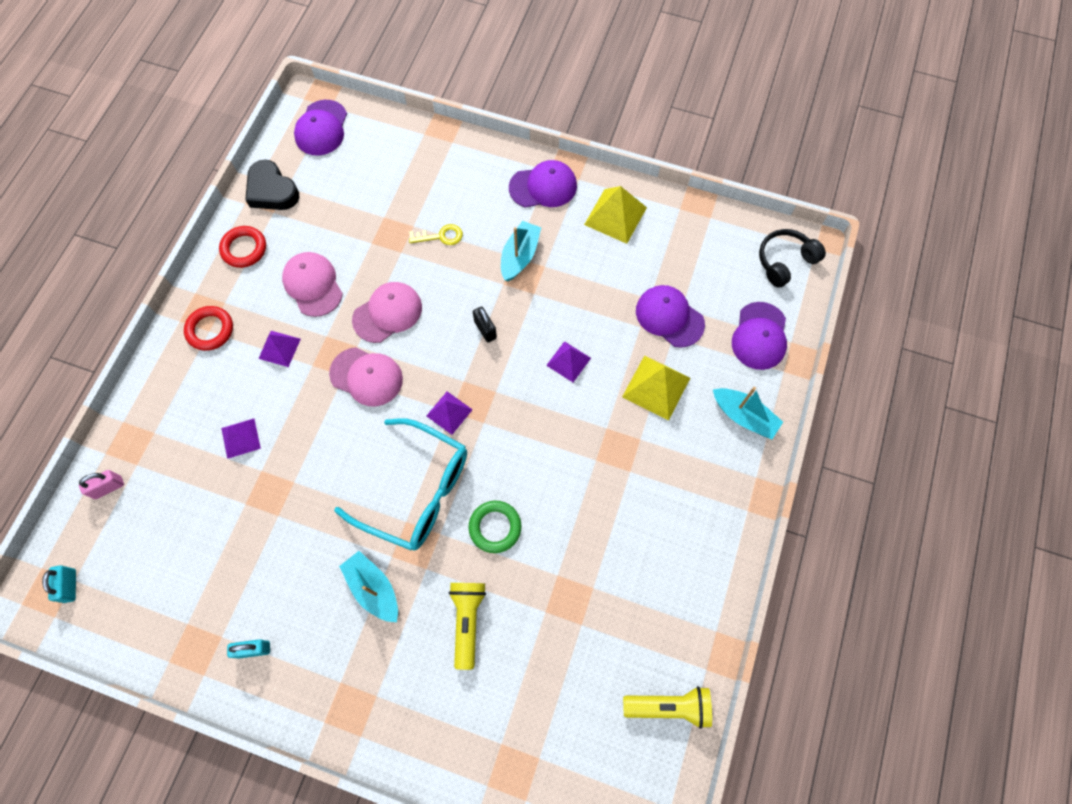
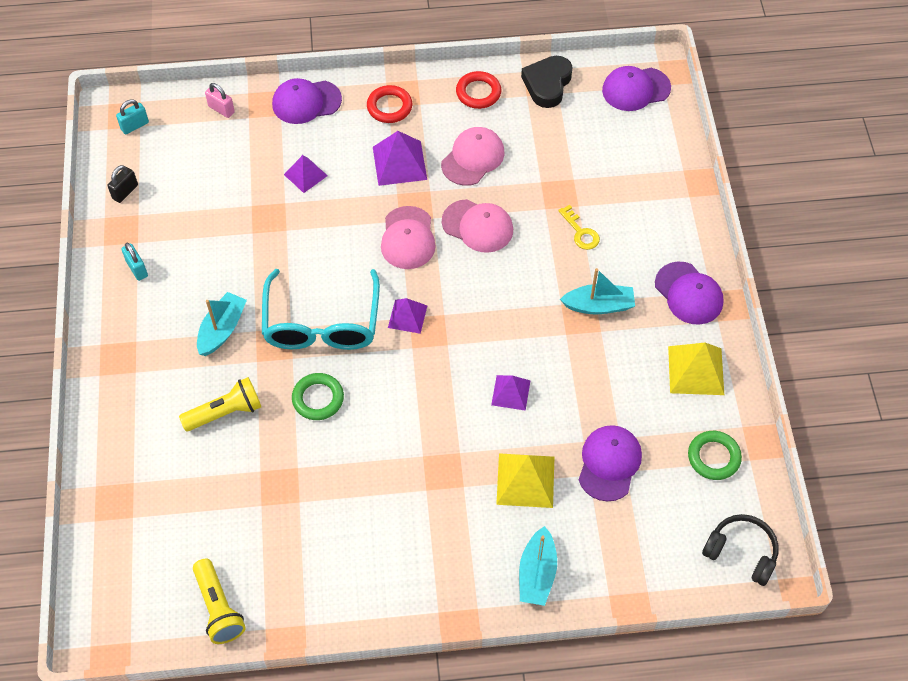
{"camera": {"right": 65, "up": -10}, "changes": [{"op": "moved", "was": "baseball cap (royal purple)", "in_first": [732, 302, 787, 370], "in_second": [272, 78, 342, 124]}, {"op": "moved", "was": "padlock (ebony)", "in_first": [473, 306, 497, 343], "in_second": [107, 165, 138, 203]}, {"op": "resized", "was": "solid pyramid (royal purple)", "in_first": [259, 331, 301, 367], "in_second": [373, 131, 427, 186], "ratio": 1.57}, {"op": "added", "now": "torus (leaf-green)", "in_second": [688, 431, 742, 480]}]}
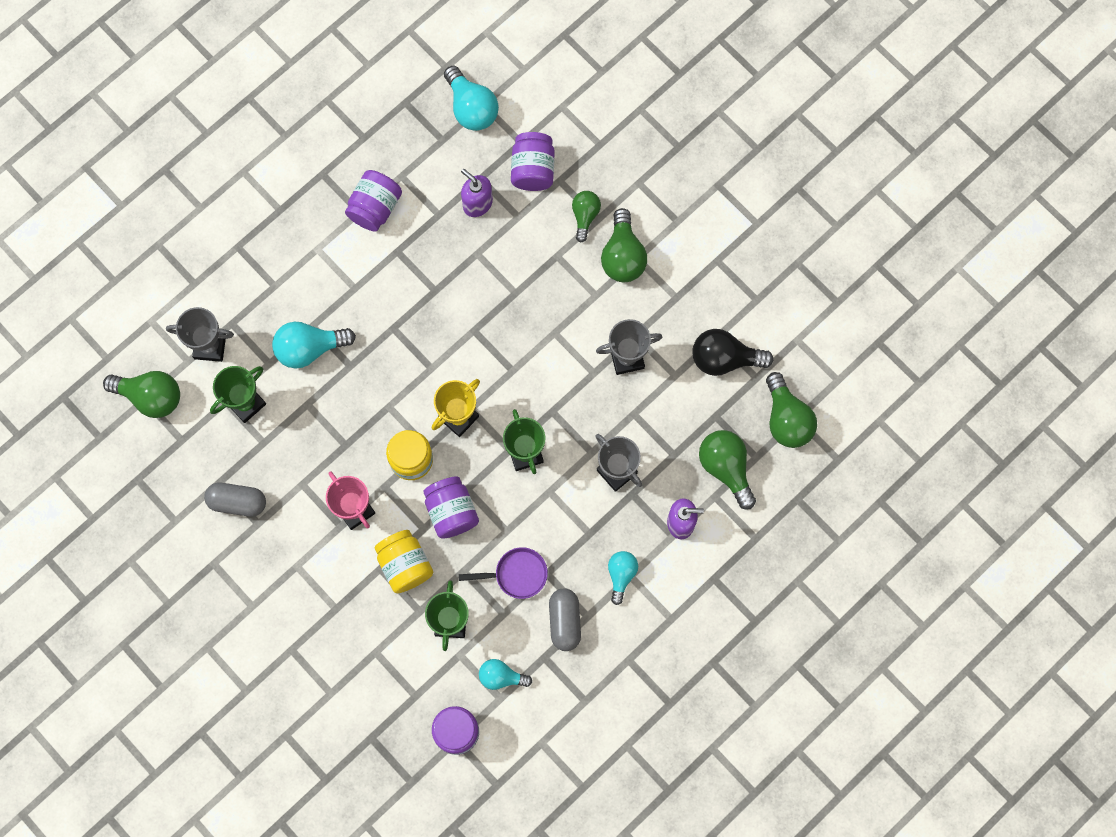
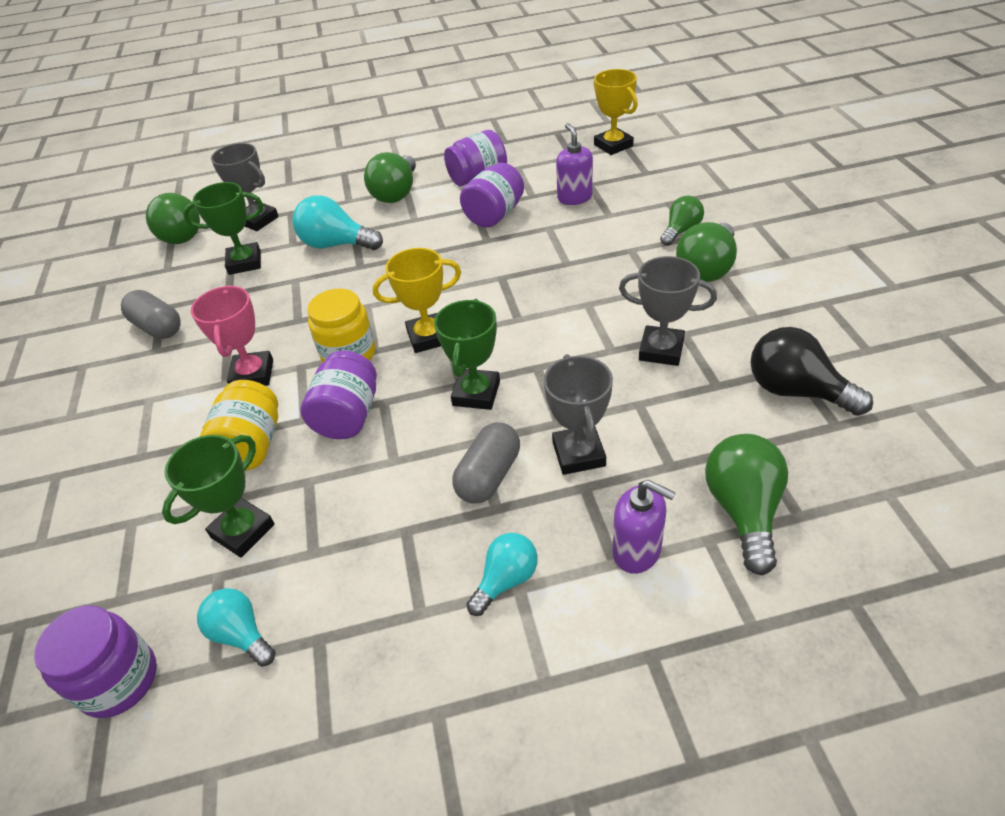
{"camera": {"right": 35, "up": -30}, "changes": [{"op": "replaced", "was": "bulb (aqua)", "now": "trophy (yellow)", "in_first": [444, 66, 499, 131], "in_second": [593, 69, 638, 155]}, {"op": "moved", "was": "preserve jar (royal purple)", "in_first": [511, 132, 555, 191], "in_second": [460, 163, 524, 228]}, {"op": "moved", "was": "bulb (leaf-green)", "in_first": [766, 372, 817, 448], "in_second": [364, 152, 416, 203]}, {"op": "removed", "was": "skillet (royal purple)", "in_first": [459, 547, 548, 599]}, {"op": "moved", "was": "pill (grey)", "in_first": [549, 589, 581, 651], "in_second": [452, 422, 520, 504]}]}
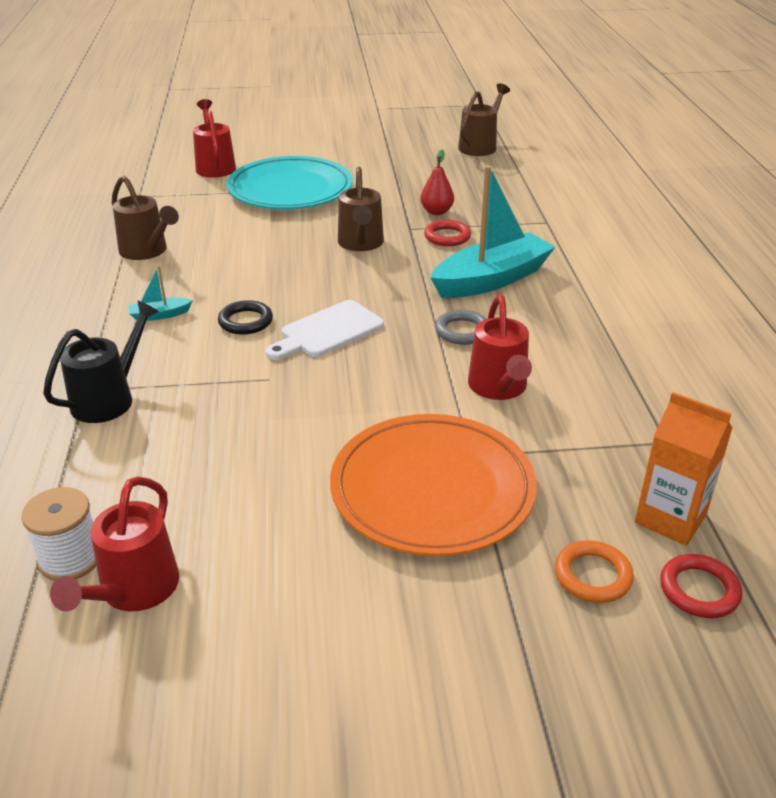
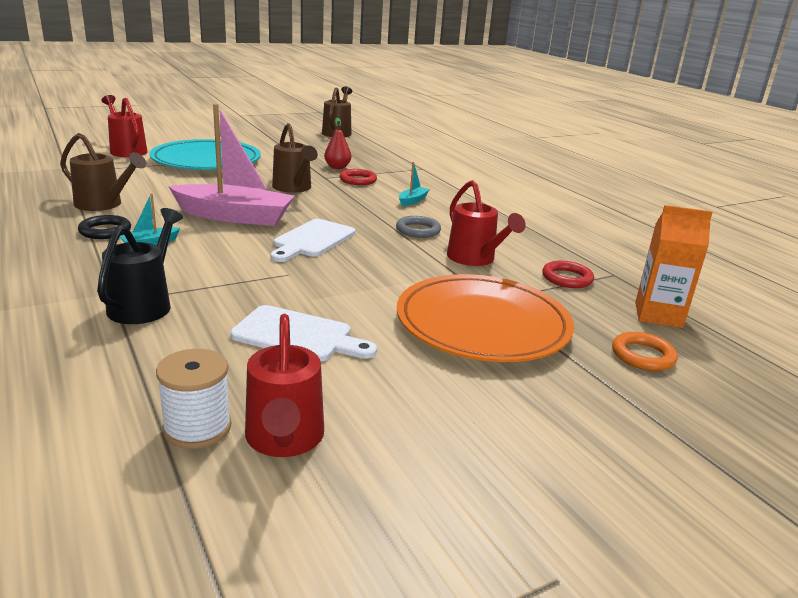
{"camera": {"right": -25, "up": -10}, "changes": [{"op": "resized", "was": "boat (aqua)", "in_first": [430, 165, 555, 298], "in_second": [399, 162, 430, 206], "ratio": 0.42}, {"op": "moved", "was": "torus (ebony)", "in_first": [218, 300, 273, 335], "in_second": [78, 215, 131, 239]}, {"op": "moved", "was": "torus (red)", "in_first": [660, 554, 742, 618], "in_second": [542, 261, 594, 288]}, {"op": "added", "now": "boat (rose-pink)", "in_second": [168, 104, 294, 226]}, {"op": "added", "now": "cutting board (snow-white)", "in_second": [230, 305, 377, 361]}]}
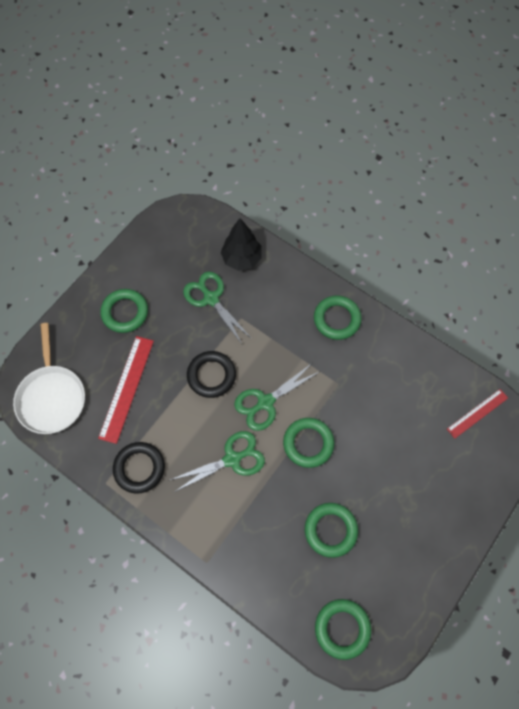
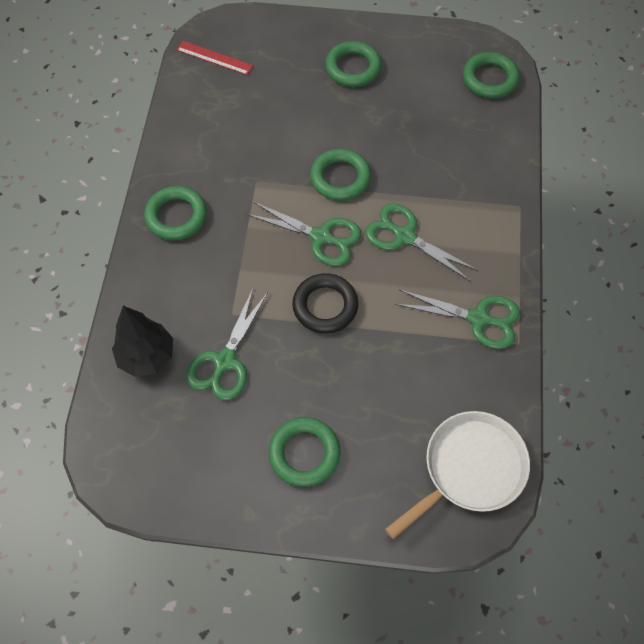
{"camera": {"right": -120, "up": -5}, "changes": [{"op": "removed", "was": "ruler (red)", "in_first": [98, 336, 154, 444]}, {"op": "replaced", "was": "torus (ebony)", "now": "shears (leaf-green)", "in_first": [113, 442, 165, 494], "in_second": [395, 290, 520, 349]}, {"op": "moved", "was": "torus (leaf-green)", "in_first": [305, 503, 358, 558], "in_second": [325, 41, 382, 87]}]}
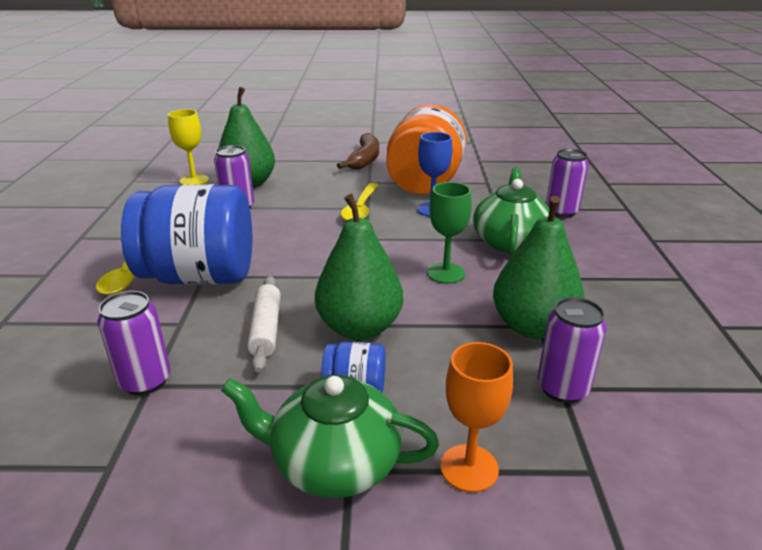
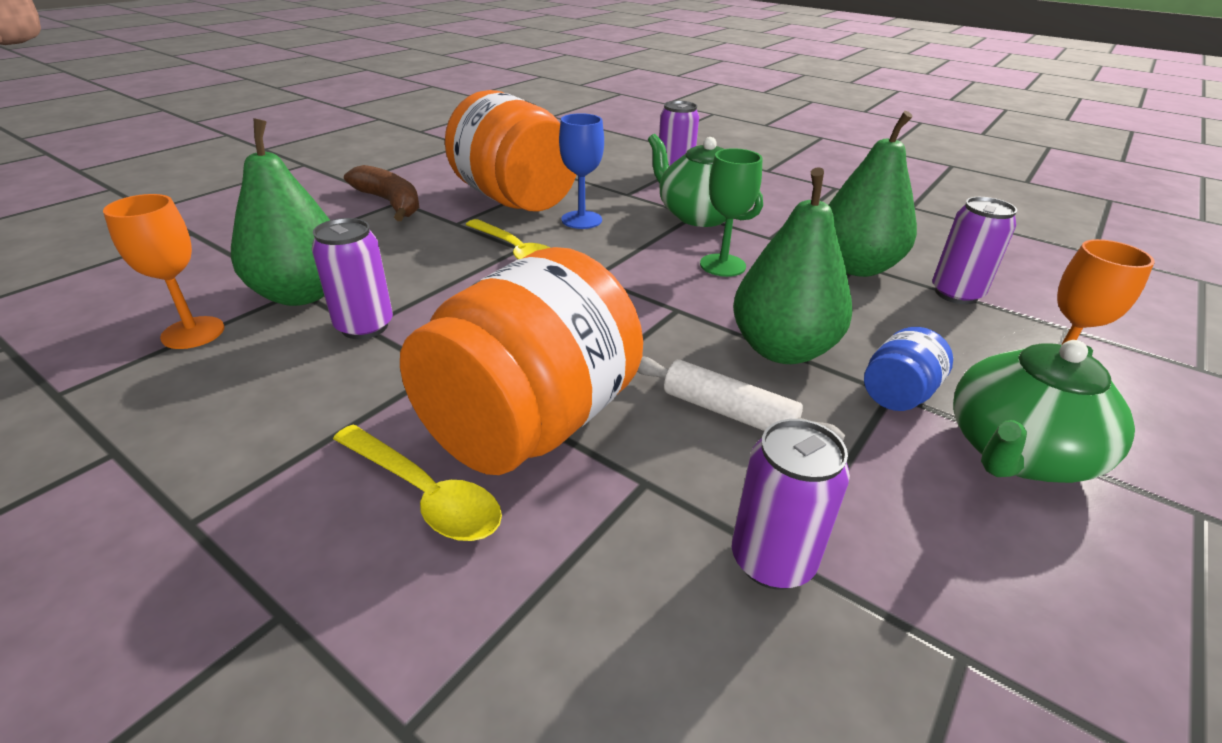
{"camera": {"right": -55, "up": 5}, "changes": [{"op": "recoloured", "was": "wine glass (yellow)", "now": "wine glass (orange)", "in_first": [168, 109, 209, 185], "in_second": [103, 194, 225, 349]}, {"op": "recoloured", "was": "preserve jar (royal blue)", "now": "preserve jar (orange)", "in_first": [121, 184, 252, 285], "in_second": [400, 247, 643, 475]}]}
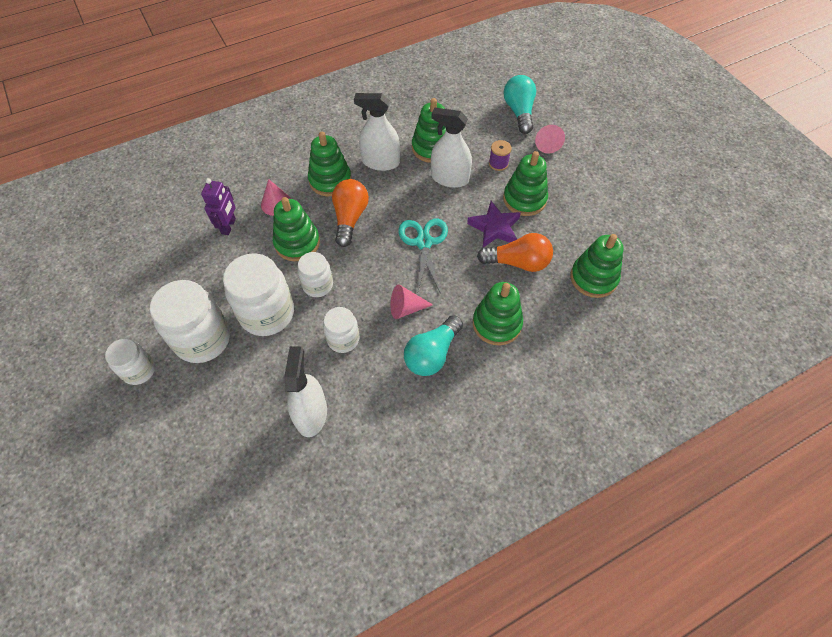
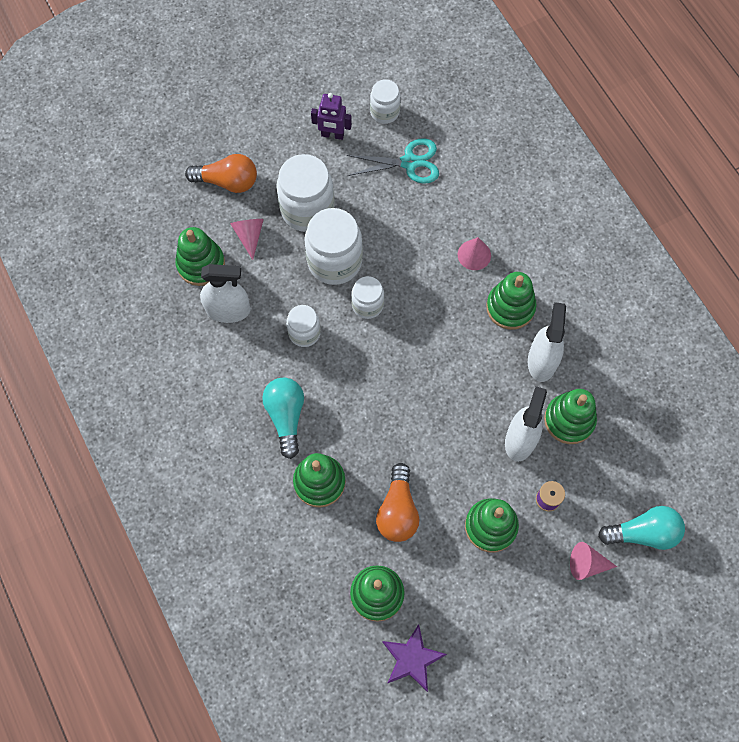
{"camera": {"right": 90, "up": 10}, "changes": [{"op": "moved", "was": "robot (royal purple)", "in_first": [201, 178, 236, 235], "in_second": [311, 93, 352, 140]}, {"op": "moved", "was": "bulb (orange)", "in_first": [332, 179, 369, 247], "in_second": [185, 154, 257, 193]}, {"op": "moved", "was": "stacking rings (leaf-green)", "in_first": [273, 197, 320, 261], "in_second": [175, 227, 225, 286]}, {"op": "moved", "was": "star shape (royal purple)", "in_first": [467, 201, 521, 247], "in_second": [382, 624, 447, 692]}, {"op": "moved", "was": "shears (aqua)", "in_first": [398, 219, 448, 294], "in_second": [347, 138, 439, 184]}, {"op": "moved", "was": "solid cone (rose-pink)", "in_first": [390, 284, 433, 319], "in_second": [230, 219, 264, 260]}, {"op": "turned", "was": "bulb (aqua)", "in_first": [404, 315, 463, 376], "in_second": [262, 378, 304, 459], "clockwise": 45}, {"op": "moved", "was": "preserve jar (snow-white)", "in_first": [105, 339, 155, 385], "in_second": [370, 79, 401, 124]}]}
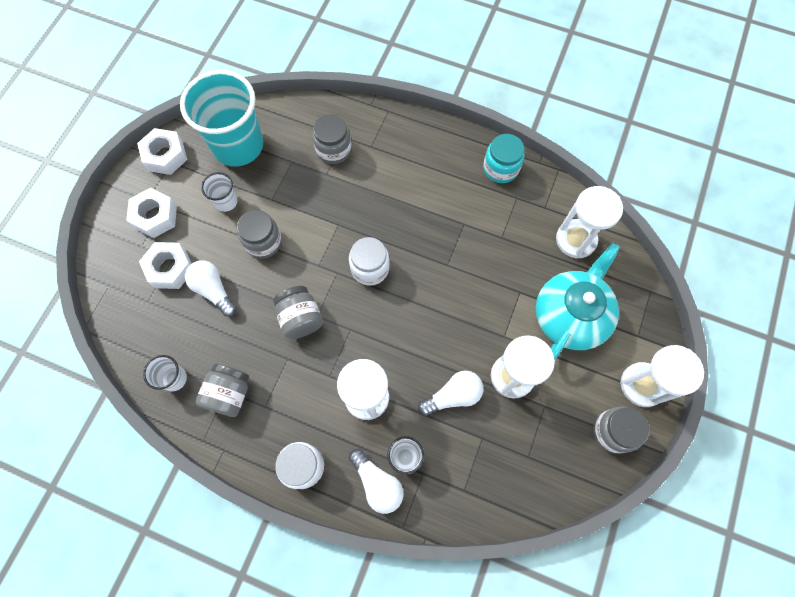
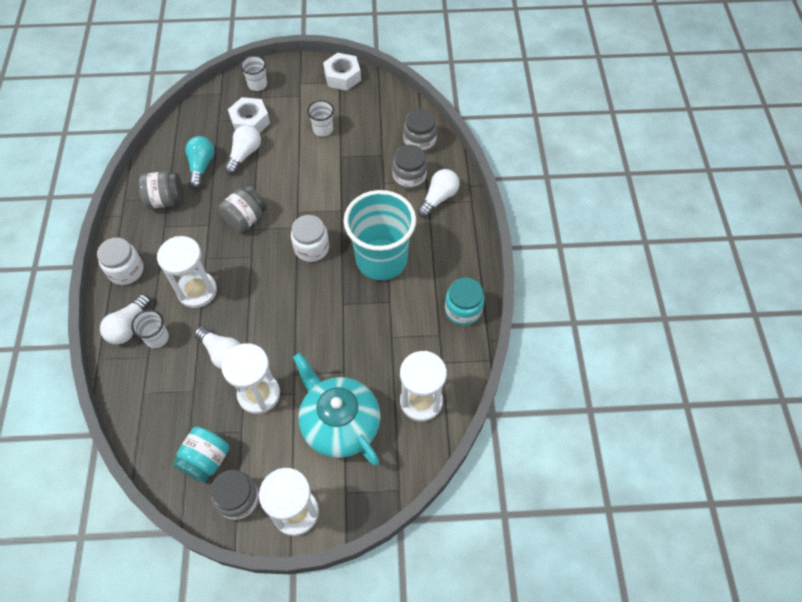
{"camera": {"right": 65, "up": -10}, "changes": [{"op": "moved", "was": "tumbler (aqua)", "in_first": [180, 70, 263, 167], "in_second": [344, 190, 416, 280]}, {"op": "removed", "was": "nut (snow-white)", "in_first": [126, 188, 177, 238]}, {"op": "moved", "was": "preserve jar (grey)", "in_first": [237, 210, 282, 259], "in_second": [403, 109, 437, 153]}, {"op": "turned", "was": "teapot (aqua)", "in_first": [536, 243, 620, 360], "in_second": [293, 353, 381, 465], "clockwise": -135}, {"op": "moved", "was": "tumbler (snow-white)", "in_first": [143, 355, 187, 391], "in_second": [240, 55, 267, 91]}, {"op": "added", "now": "bulb (aqua)", "in_second": [185, 136, 215, 189]}, {"op": "added", "now": "bulb (snow-white)", "in_second": [417, 169, 459, 218]}, {"op": "added", "now": "preserve jar (aqua)", "in_second": [173, 426, 229, 483]}]}
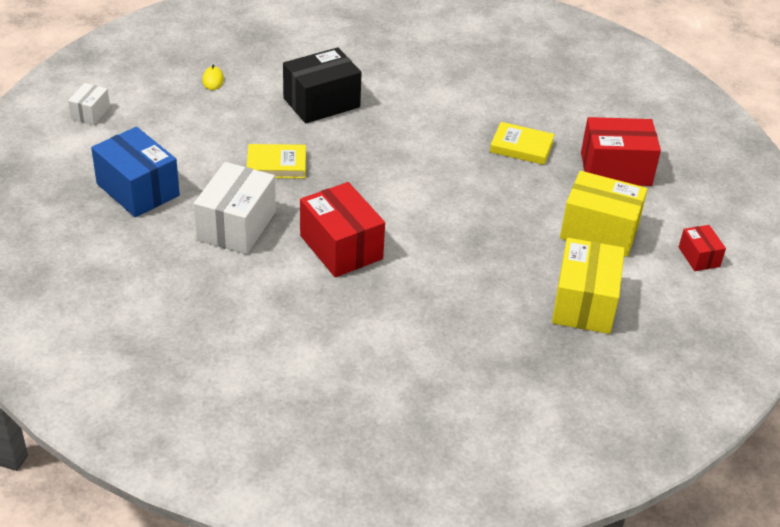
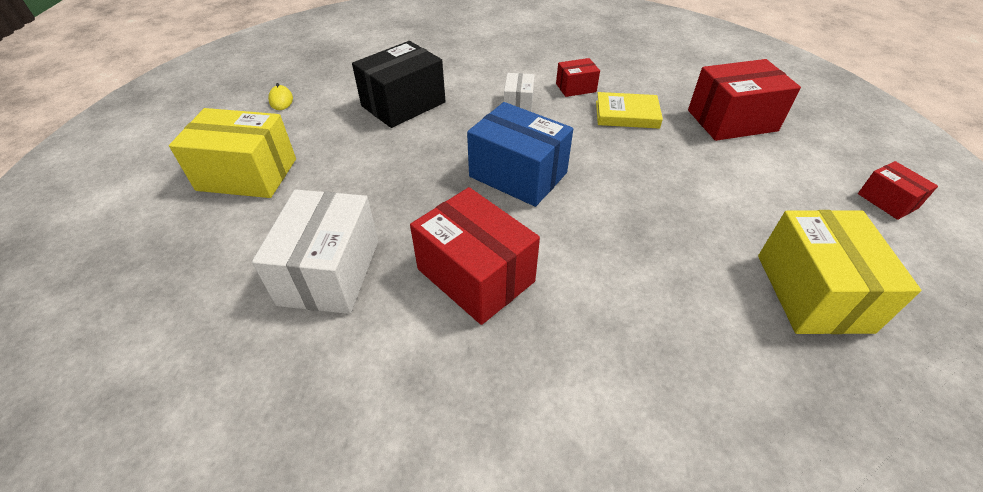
{"camera": {"right": -10, "up": 5}, "changes": [{"op": "moved", "was": "parcel (snow-white)", "in_first": [68, 83, 110, 125], "in_second": [504, 73, 535, 112]}, {"op": "moved", "was": "parcel (royal blue)", "in_first": [91, 127, 180, 217], "in_second": [467, 102, 573, 207]}, {"op": "removed", "was": "hardback (yellow)", "in_first": [247, 144, 306, 179]}, {"op": "moved", "was": "parcel (yellow)", "in_first": [560, 171, 647, 257], "in_second": [169, 108, 296, 198]}, {"op": "added", "now": "parcel (red)", "in_second": [556, 58, 600, 97]}]}
